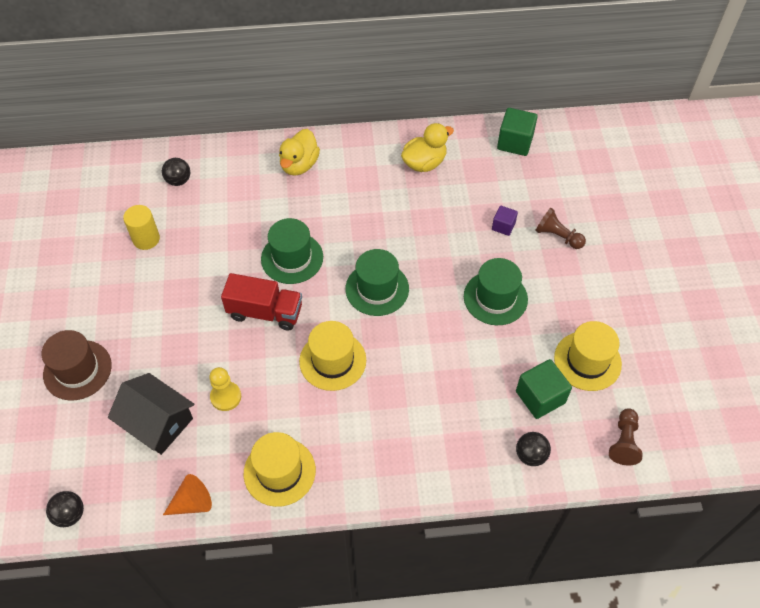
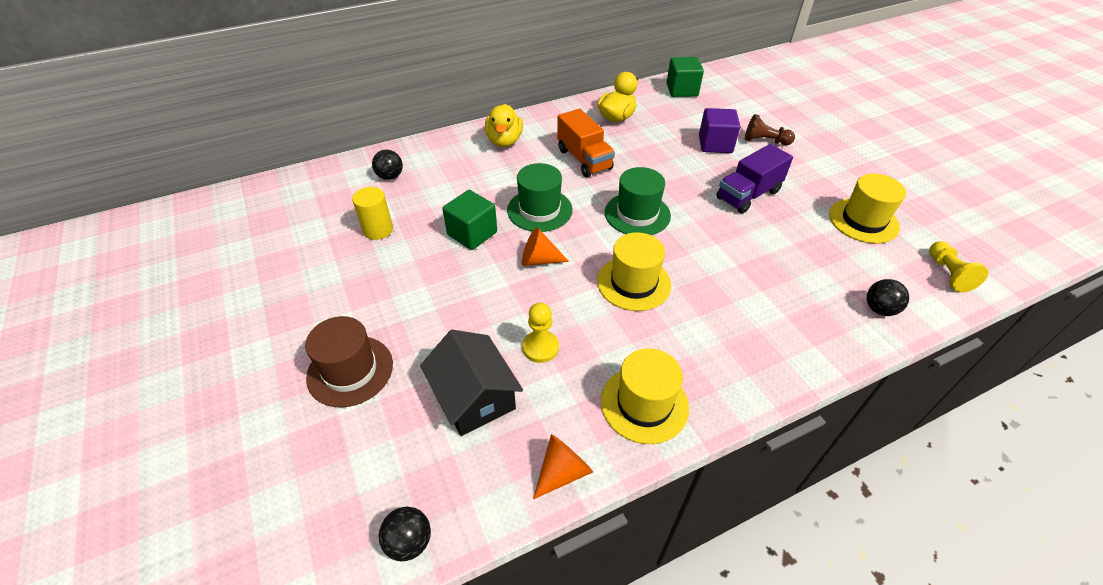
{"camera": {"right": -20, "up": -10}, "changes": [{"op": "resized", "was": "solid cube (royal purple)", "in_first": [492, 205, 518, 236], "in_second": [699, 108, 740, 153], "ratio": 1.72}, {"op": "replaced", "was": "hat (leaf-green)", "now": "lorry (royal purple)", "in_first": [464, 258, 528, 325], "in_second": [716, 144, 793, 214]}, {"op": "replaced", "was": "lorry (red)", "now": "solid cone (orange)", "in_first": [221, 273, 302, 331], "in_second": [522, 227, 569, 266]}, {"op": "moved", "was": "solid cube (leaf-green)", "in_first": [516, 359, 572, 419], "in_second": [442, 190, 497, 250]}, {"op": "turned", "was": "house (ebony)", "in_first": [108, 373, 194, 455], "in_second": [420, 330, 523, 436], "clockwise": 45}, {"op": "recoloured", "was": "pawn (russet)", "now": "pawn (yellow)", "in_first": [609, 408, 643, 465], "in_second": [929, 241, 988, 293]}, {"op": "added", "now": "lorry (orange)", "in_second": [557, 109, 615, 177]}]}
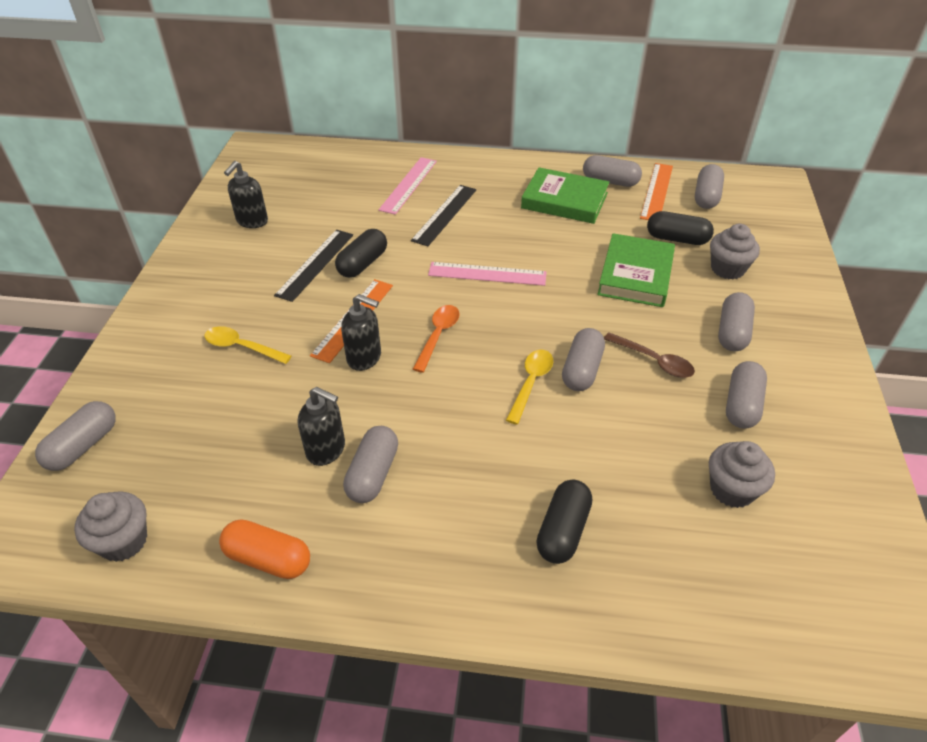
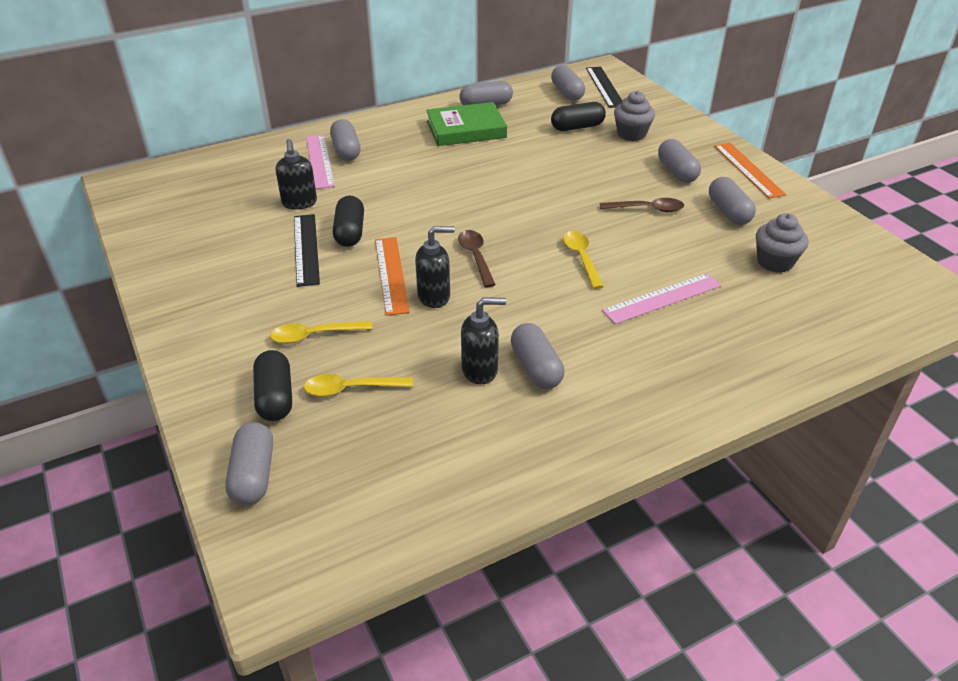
{"camera": {"right": -35, "up": -5}, "changes": [{"op": "moved", "was": "pump bottle (ebony)", "in_first": [224, 161, 268, 228], "in_second": [276, 139, 317, 210]}, {"op": "moved", "was": "ruler (orange)", "in_first": [640, 163, 673, 220], "in_second": [714, 143, 786, 198]}, {"op": "moved", "was": "ruler (ebony)", "in_first": [411, 185, 476, 246], "in_second": [586, 67, 622, 108]}, {"op": "removed", "was": "hardback (leaf-green)", "in_first": [597, 233, 675, 307]}, {"op": "moved", "was": "ruler (rose-pink)", "in_first": [428, 262, 547, 286], "in_second": [602, 273, 721, 324]}, {"op": "recoloured", "was": "teaspoon (orange)", "now": "teaspoon (russet)", "in_first": [413, 305, 459, 373], "in_second": [458, 230, 496, 287]}, {"op": "moved", "was": "pill (grey)", "in_first": [562, 328, 605, 391], "in_second": [330, 119, 361, 161]}, {"op": "moved", "was": "pill (ebony)", "in_first": [536, 480, 592, 564], "in_second": [253, 350, 292, 421]}, {"op": "removed", "was": "fairy cake (grey)", "in_first": [74, 491, 147, 562]}, {"op": "removed", "was": "pill (orange)", "in_first": [219, 519, 310, 579]}, {"op": "added", "now": "teaspoon (yellow)", "in_second": [304, 374, 413, 397]}]}
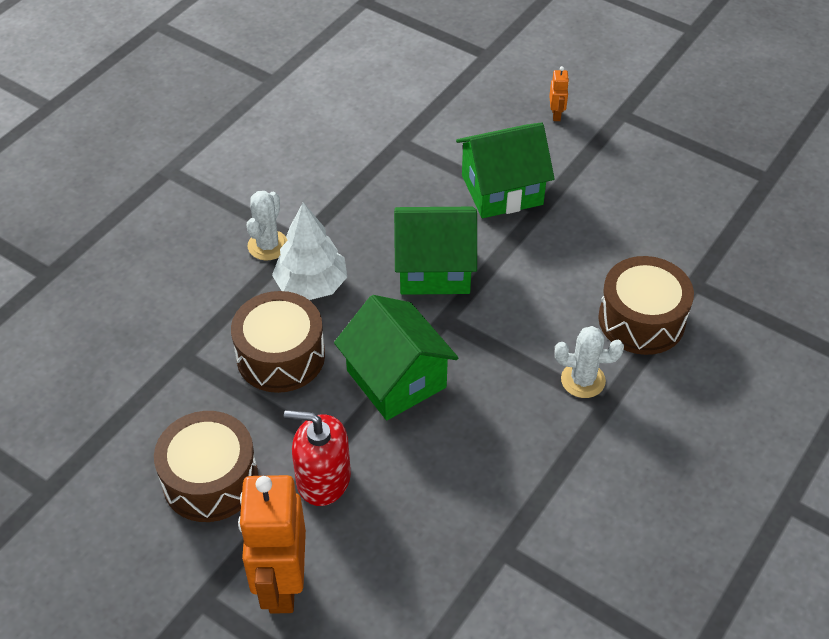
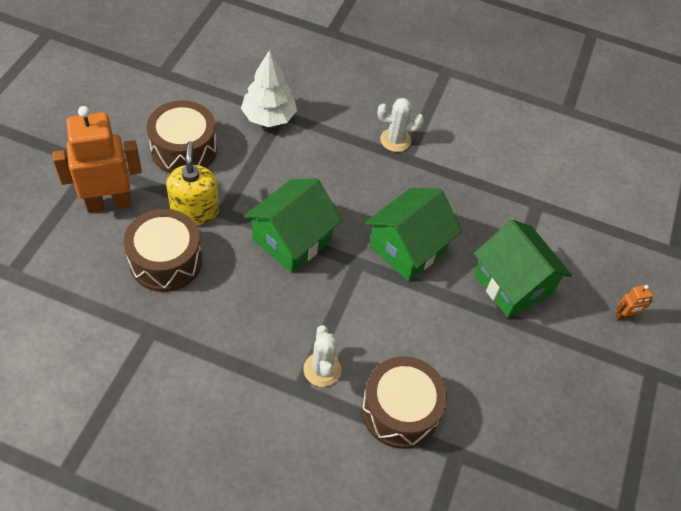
{"camera": {"right": 70, "up": 5}, "changes": [{"op": "moved", "was": "toy tree (snow-white)", "in_first": [272, 202, 347, 300], "in_second": [241, 50, 297, 127]}, {"op": "turned", "was": "house (leaf-green)", "in_first": [394, 207, 477, 295], "in_second": [365, 188, 462, 281], "clockwise": 60}, {"op": "moved", "was": "toy drum (russet)", "in_first": [231, 291, 325, 393], "in_second": [124, 209, 202, 292]}, {"op": "recoloured", "was": "pump bottle (red)", "now": "pump bottle (yellow)", "in_first": [284, 410, 351, 506], "in_second": [166, 141, 219, 225]}]}
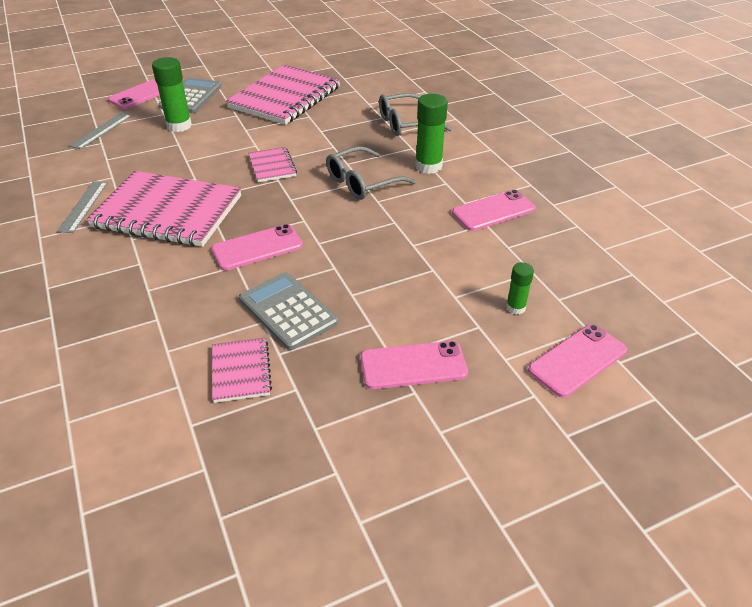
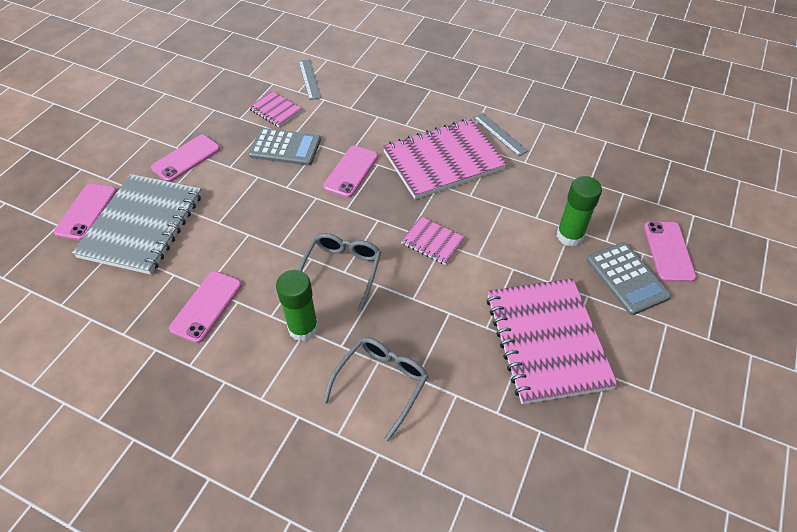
{"camera": {"right": 140, "up": 10}, "changes": [{"op": "moved", "was": "ruler (grey)", "in_first": [69, 112, 132, 149], "in_second": [299, 59, 321, 100]}, {"op": "replaced", "was": "stick of glue (leaf-green)", "now": "notebook (grey)", "in_first": [506, 262, 534, 315], "in_second": [72, 174, 202, 275]}]}
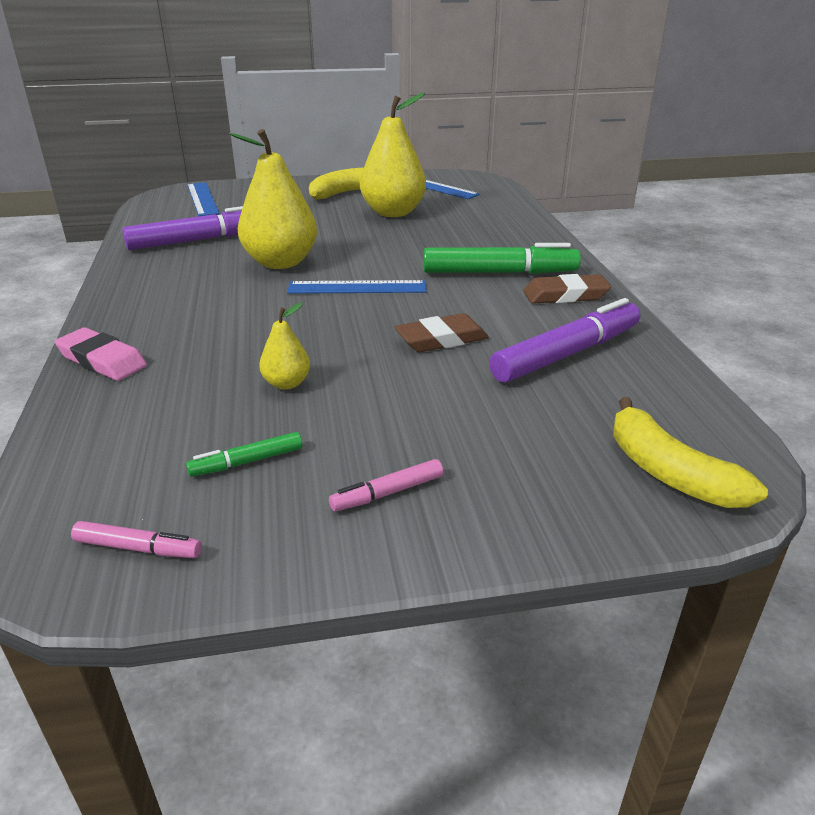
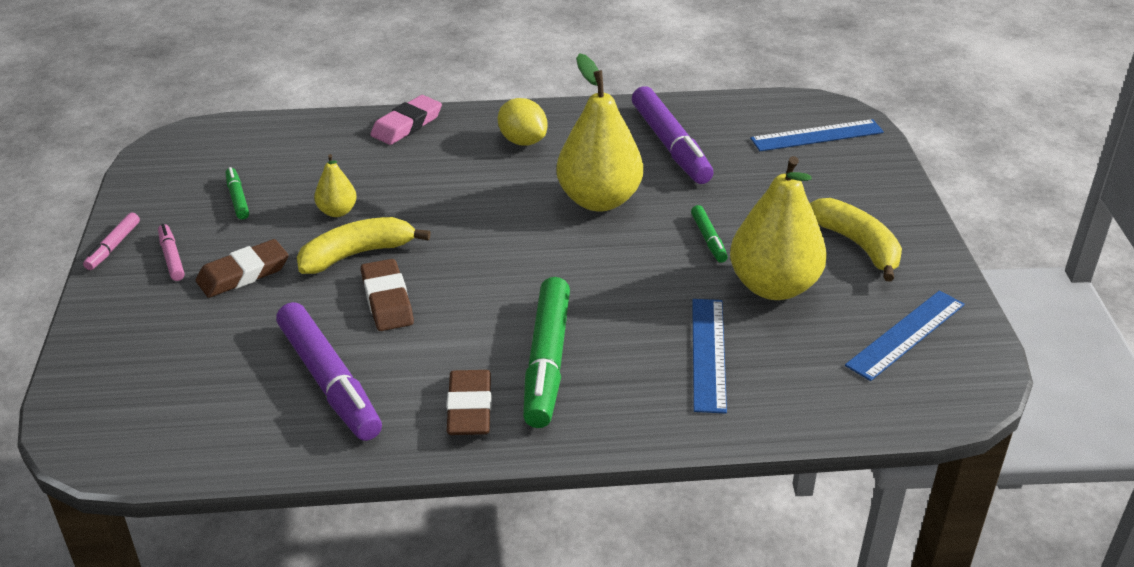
{"camera": {"right": 95, "up": 5}, "changes": [{"op": "moved", "was": "ruler (royal blue)", "in_first": [287, 280, 427, 294], "in_second": [692, 299, 727, 414]}, {"op": "moved", "was": "banana fruit (yellow)", "in_first": [613, 397, 768, 508], "in_second": [297, 217, 431, 274]}, {"op": "moved", "was": "felt pen (rose-pink)", "in_first": [71, 521, 202, 558], "in_second": [83, 213, 140, 270]}, {"op": "added", "now": "citrus fruit (yellow)", "in_second": [498, 98, 547, 146]}, {"op": "added", "now": "felt pen (leaf-green)", "in_second": [691, 205, 728, 263]}, {"op": "added", "now": "eraser (russet)", "in_second": [196, 239, 289, 298]}]}
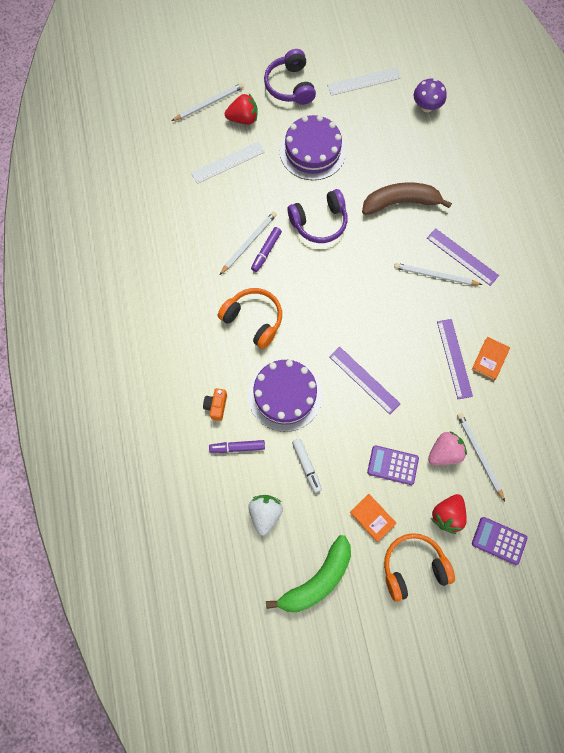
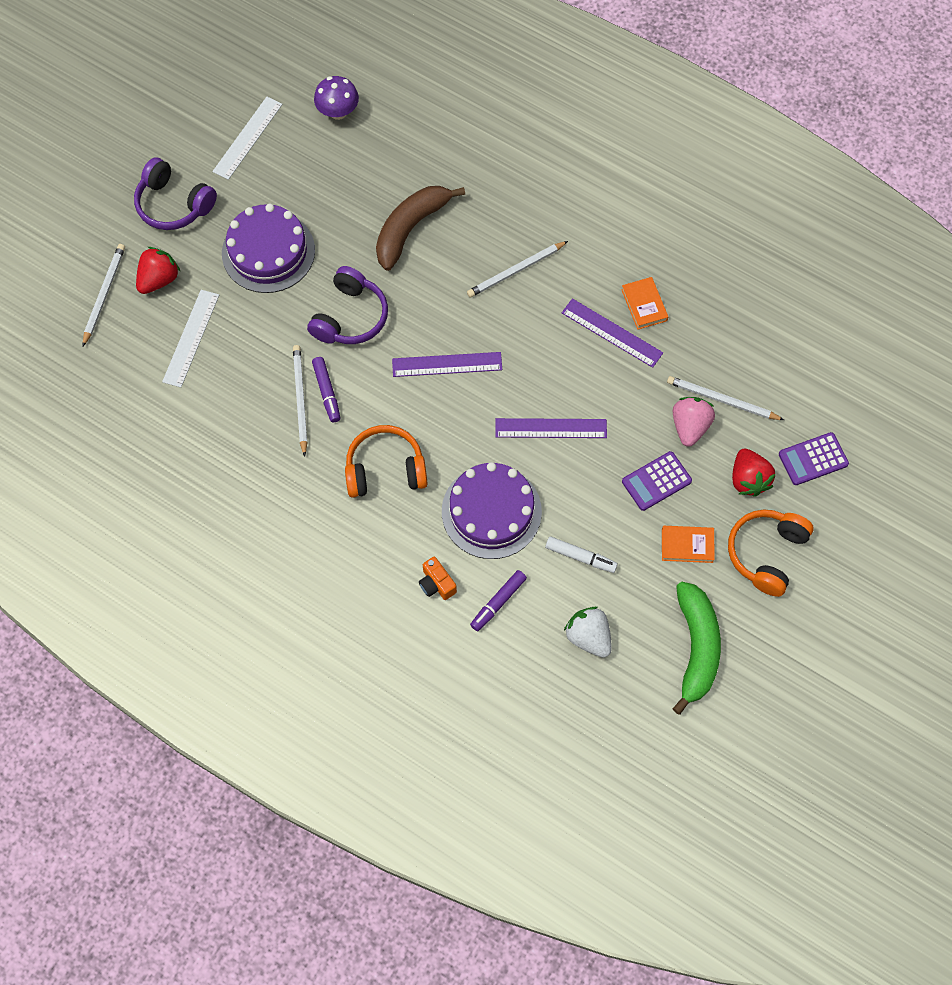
{"camera": {"right": -45, "up": -5}, "changes": [{"op": "moved", "was": "ruler (royal purple)", "in_first": [427, 228, 499, 286], "in_second": [392, 352, 502, 377]}]}
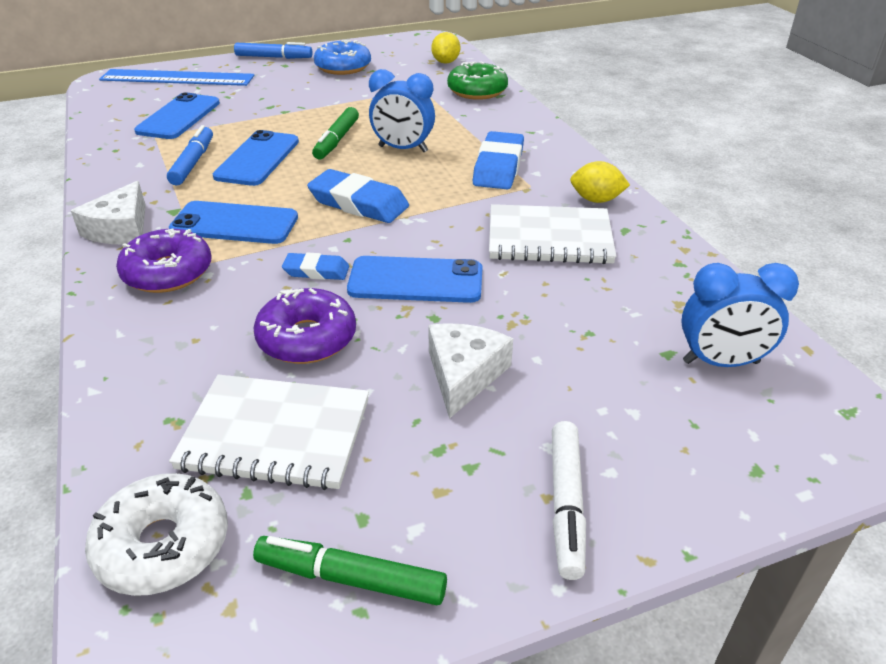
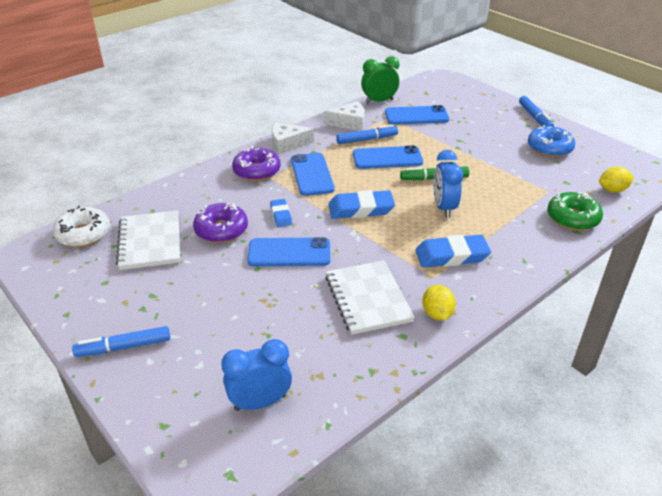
{"camera": {"right": 70, "up": 0}, "changes": [{"op": "removed", "was": "ruler (royal blue)", "in_first": [99, 69, 254, 86]}, {"op": "turned", "was": "eraser (royal blue)", "in_first": [307, 169, 409, 223], "in_second": [328, 190, 395, 219], "clockwise": 75}, {"op": "turned", "was": "phone (royal blue)", "in_first": [347, 256, 483, 303], "in_second": [247, 237, 330, 266], "clockwise": -75}, {"op": "turned", "was": "clock (royal blue)", "in_first": [681, 263, 799, 367], "in_second": [221, 339, 292, 411], "clockwise": 90}, {"op": "moved", "was": "cheese wedge (snow-white)", "in_first": [428, 323, 513, 419], "in_second": [324, 101, 365, 131]}, {"op": "recoloured", "was": "felt pen (snow-white)", "now": "felt pen (royal blue)", "in_first": [552, 421, 586, 580], "in_second": [72, 326, 170, 357]}, {"op": "removed", "was": "felt pen (leaf-green)", "in_first": [253, 536, 447, 605]}, {"op": "added", "now": "clock (leaf-green)", "in_second": [361, 56, 399, 104]}]}
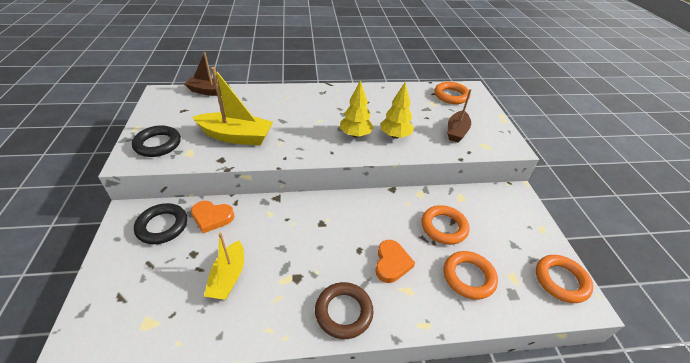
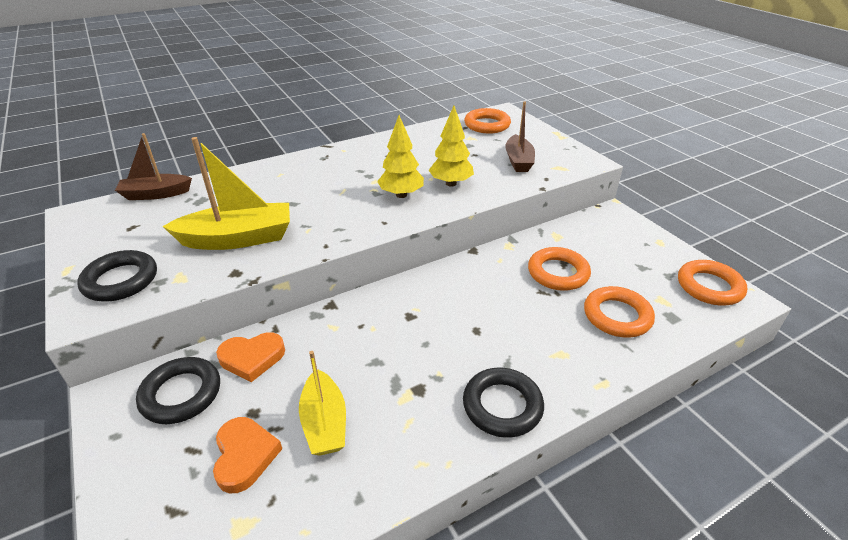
{"camera": {"right": -20, "up": -5}, "changes": [{"op": "moved", "was": "heart shape (orange)", "in_first": [375, 240, 415, 283], "in_second": [213, 417, 282, 493]}, {"op": "recoloured", "was": "torus (russet)", "now": "torus (ebony)", "in_first": [315, 282, 373, 339], "in_second": [463, 368, 544, 438]}]}
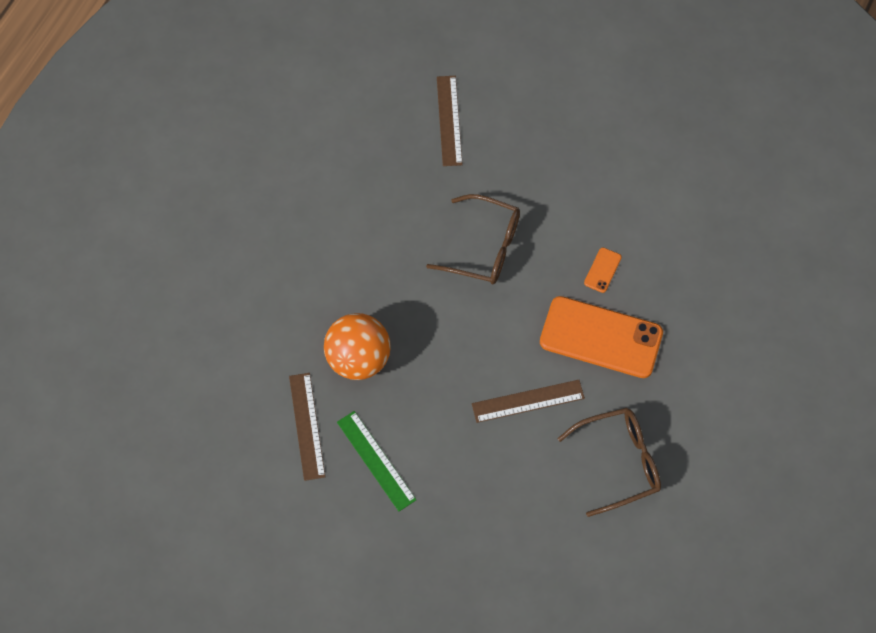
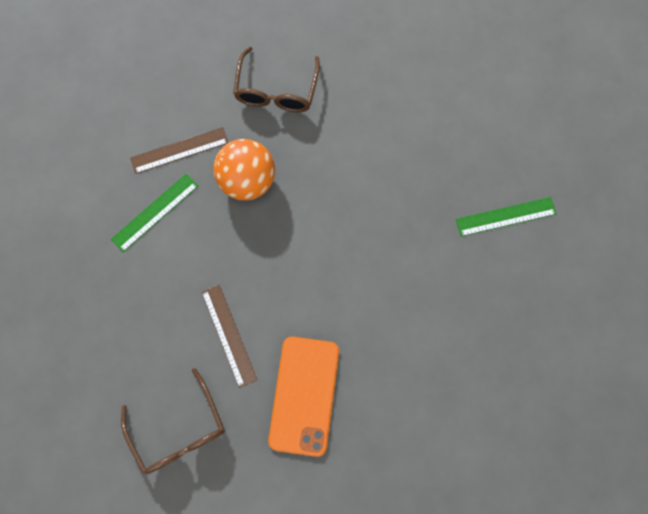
{"camera": {"right": 80, "up": 10}, "changes": [{"op": "recoloured", "was": "ruler (russet)", "now": "ruler (leaf-green)", "in_first": [437, 76, 463, 166], "in_second": [456, 197, 557, 237]}, {"op": "moved", "was": "eyeglasses (russet)", "in_first": [426, 194, 520, 284], "in_second": [233, 47, 320, 112]}, {"op": "removed", "was": "phone (orange)", "in_first": [584, 248, 622, 293]}]}
